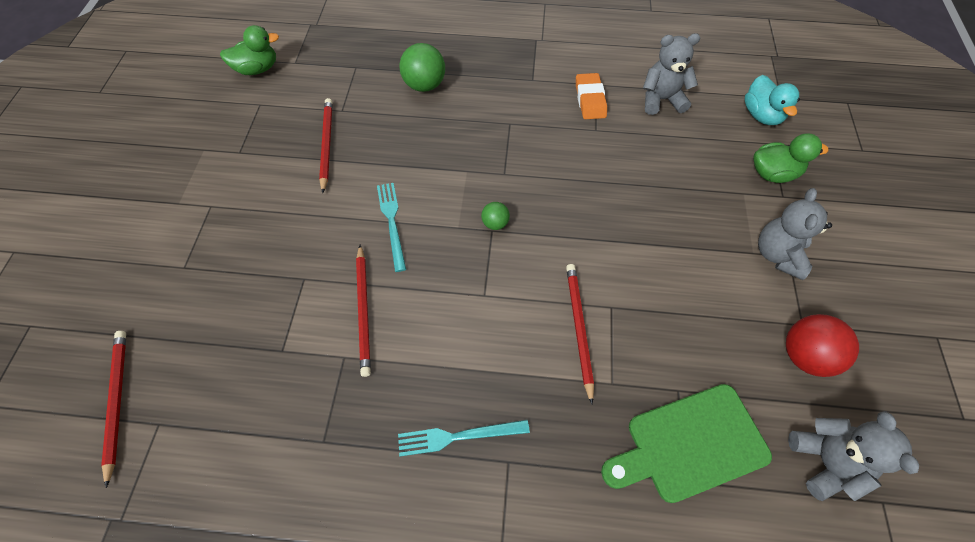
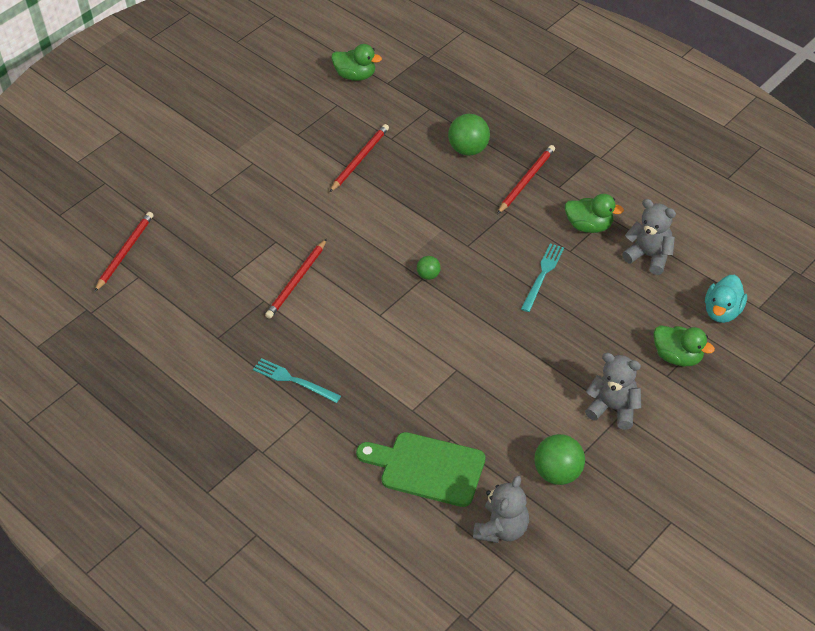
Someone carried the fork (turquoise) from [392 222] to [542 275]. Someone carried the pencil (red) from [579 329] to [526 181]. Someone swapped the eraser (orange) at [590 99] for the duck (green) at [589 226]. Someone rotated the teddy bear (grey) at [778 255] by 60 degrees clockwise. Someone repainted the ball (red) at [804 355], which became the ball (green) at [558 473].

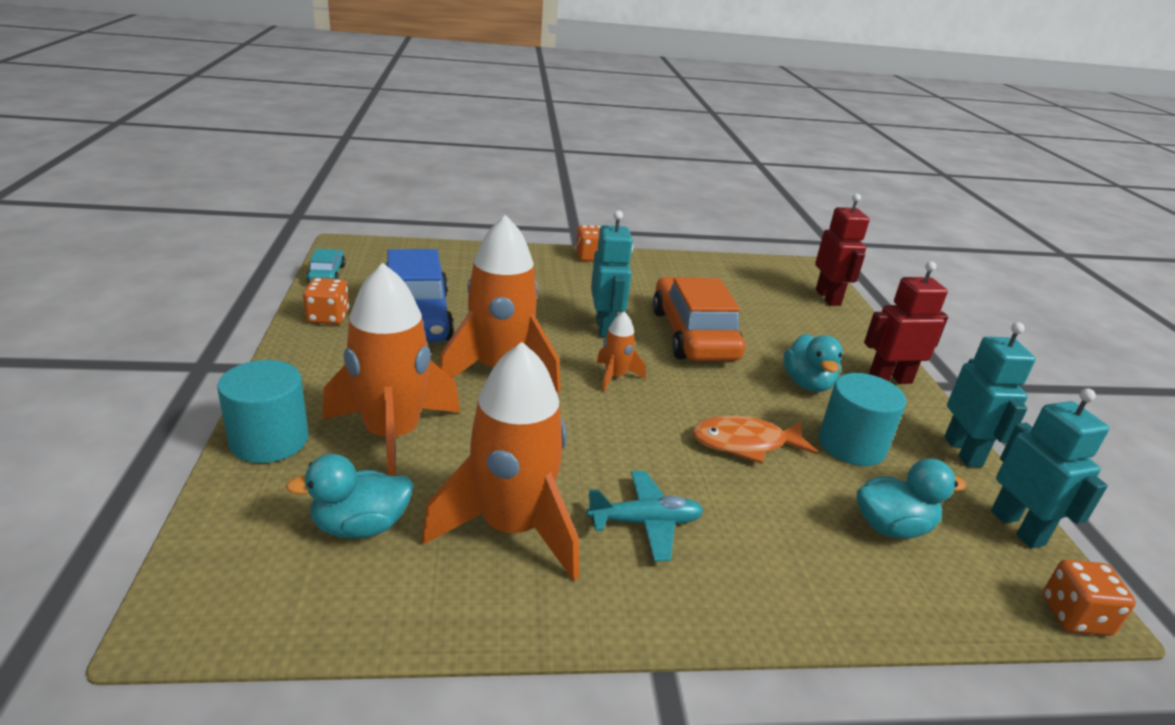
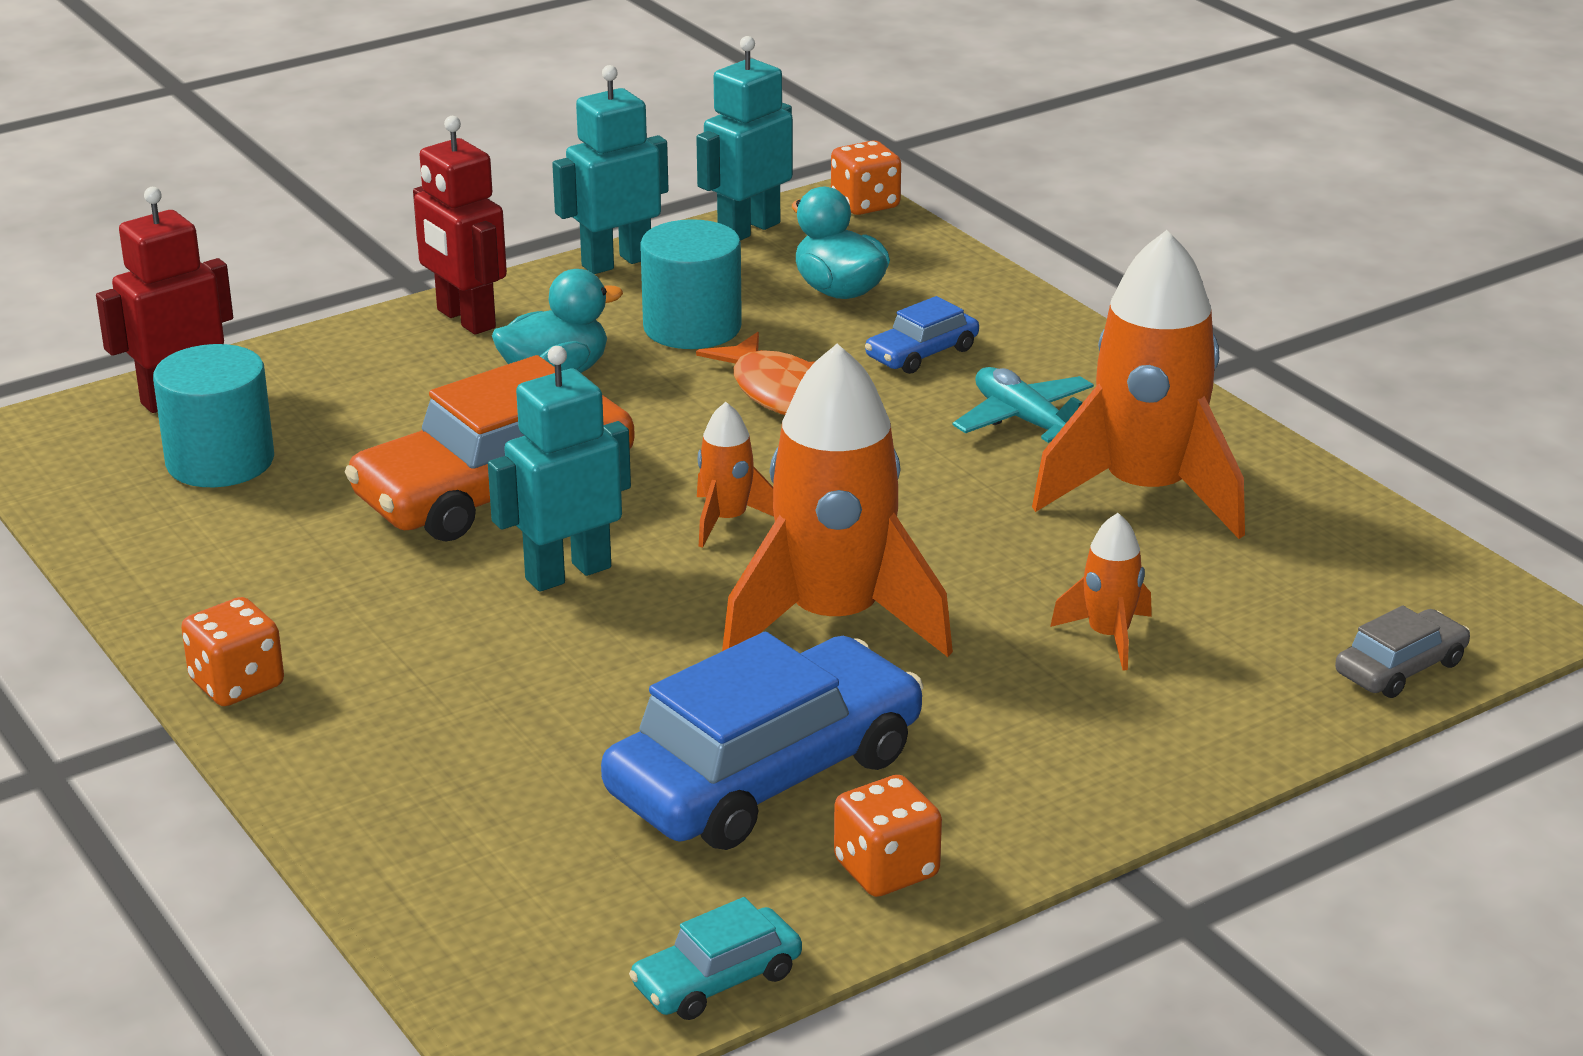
Someone carried the cylinder (turquoise) from [269 440] to [220 461]. Someone took away the duck (turquoise) at [360 526]. Someone scaled the rocket (orange) at [392 437] by 0.46. Someone put down the car (blue) at [921 353]. Someone put down the car (grey) at [1400 668].

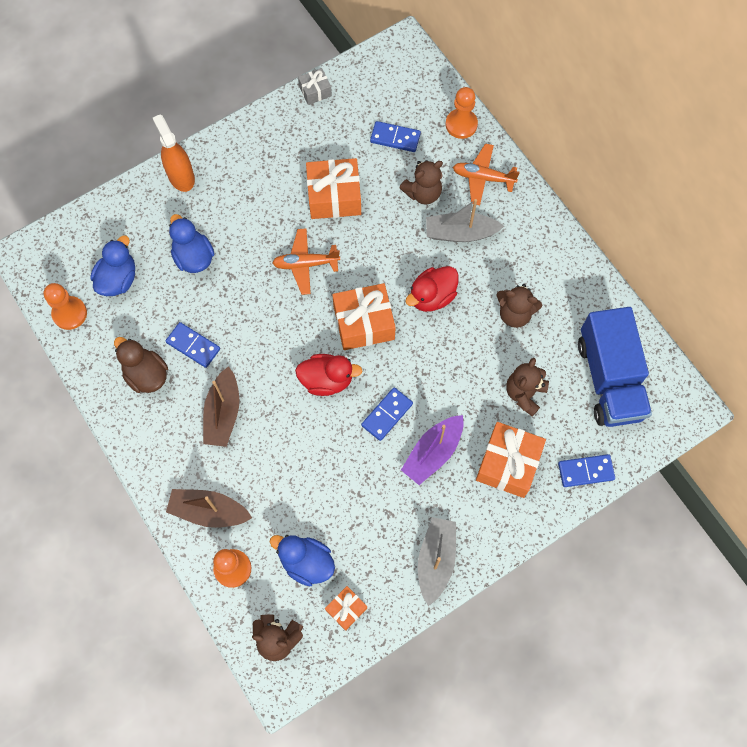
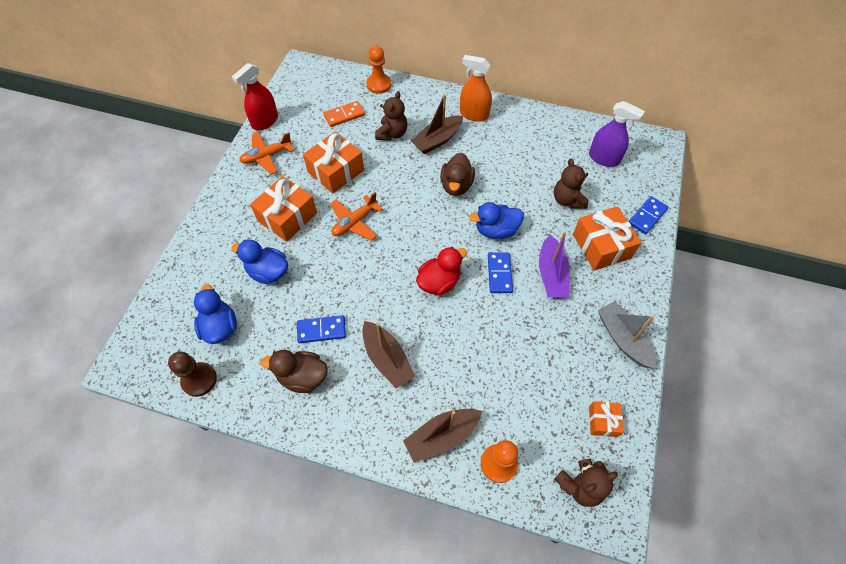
Someone repainted the pawn (orange) at [69 313], which became the pawn (brown) at [199 380]. Someone carried the spray bottle (orange) from [181 176] to [474 114]. Someone carried the duck (blue) from [306 562] to [496 230]. Someone swapped the gift (grey) at [315 91] for the spray bottle (red) at [265 121]. Someone carried the gift (orange) from [364 323] to [287 217]. Someone repainted the domino (blue) at [395 138], which became the domino (orange) at [344 115]. Someone repainted the duck (red) at [432 297], which became the duck (brown) at [456 185]. Someone repainted the boat (grey) at [460 233], which became the boat (brown) at [437 140]. Someone carried the plane (orange) from [483 178] to [267 156]. Someone took away the teddy bear (brown) at [514 314]. Someone swapped the truck (blue) at [609 379] for the spray bottle (purple) at [603 158].

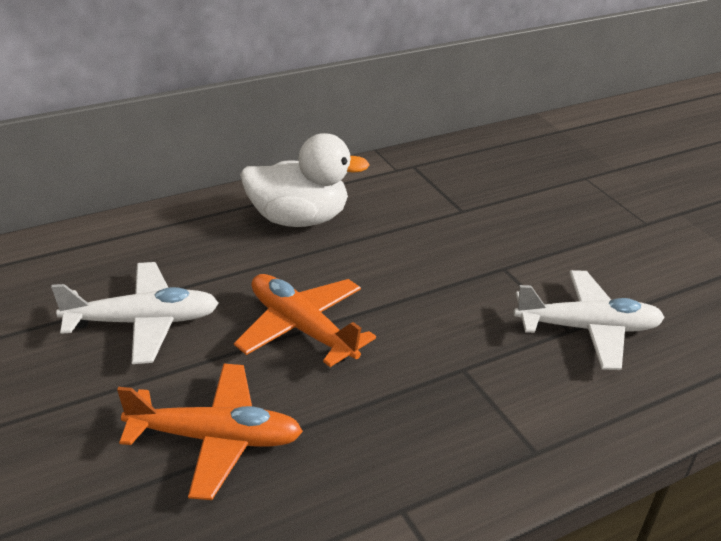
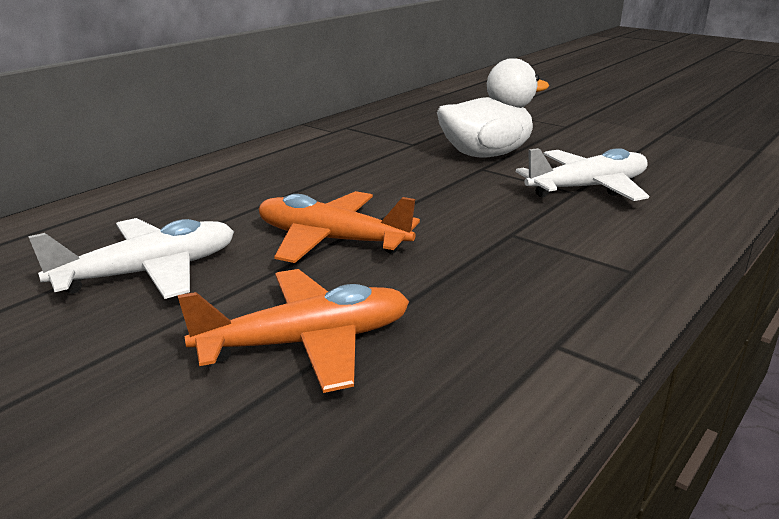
Someone carried the duck (white) from [298 219] to [486 154].

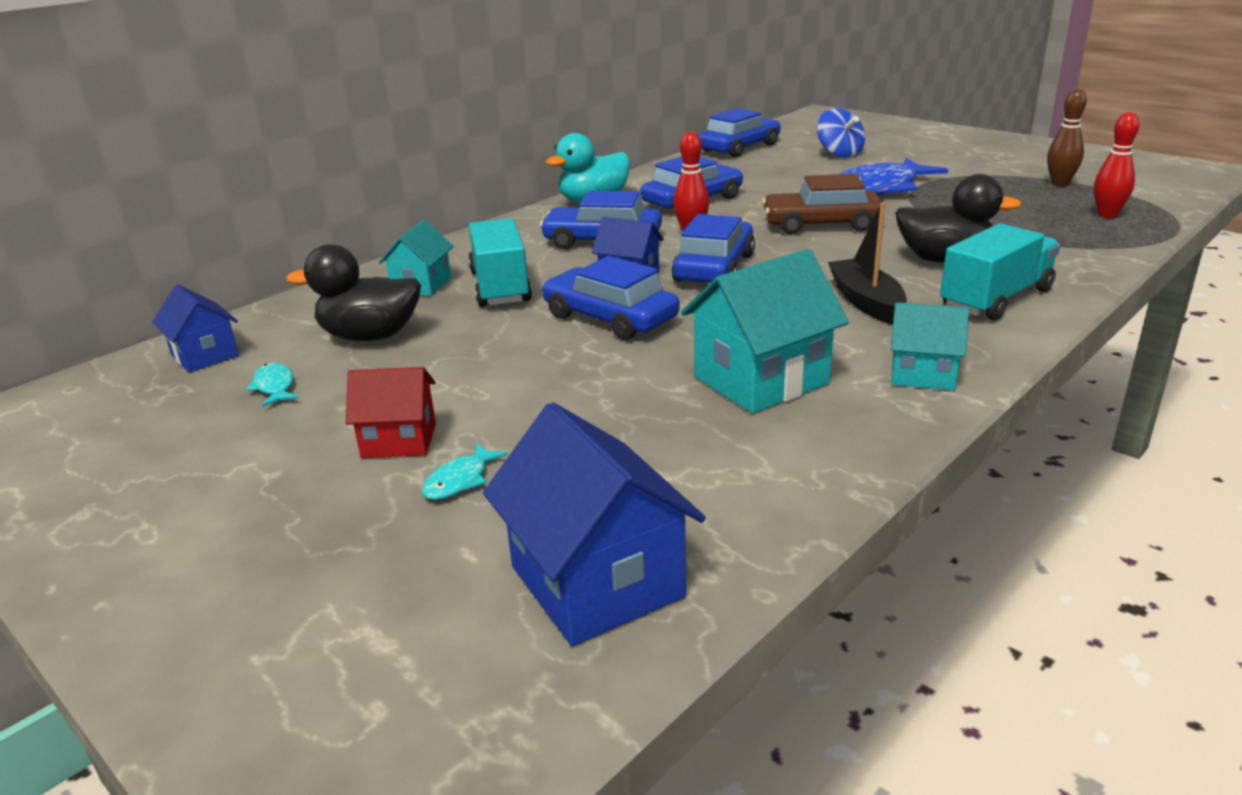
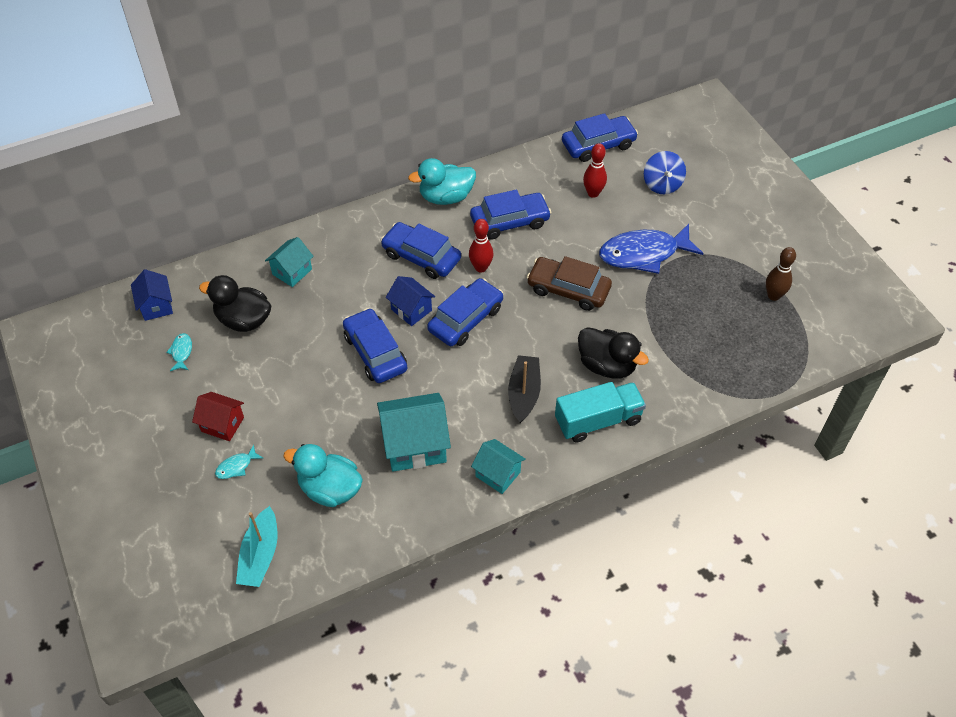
Someone took away the truck (turquoise) at [500 287]. Someone swapped the house (blue) at [596 581] for the boat (turquoise) at [260 555]. Someone carried the bowling pin (red) from [1107 215] to [593 193]. Someone put down the duck (turquoise) at [330 489].

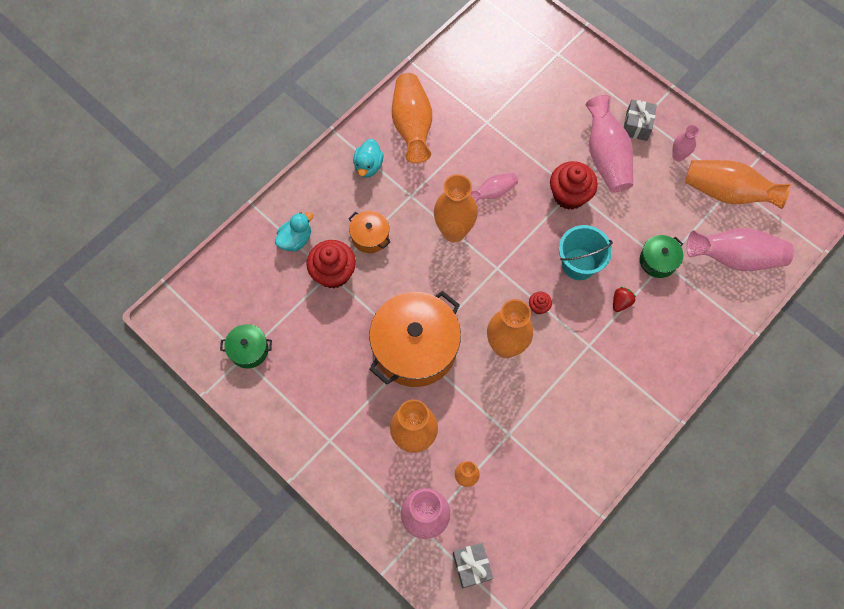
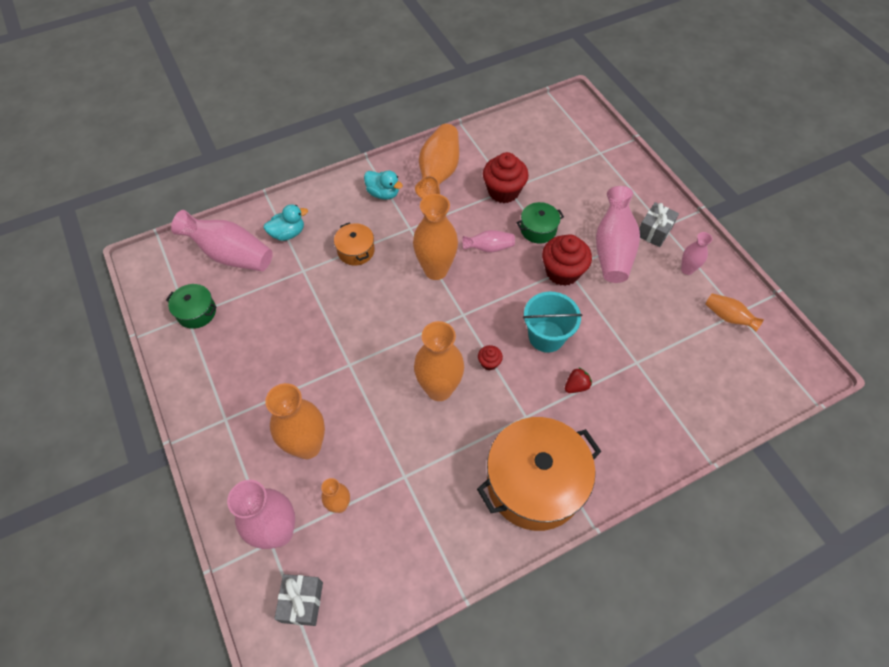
Someone carried the cupcake (red) from [333 273] to [503 191]. Someone rotated the duck (turquoise) at [368 166] by 90 degrees counterclockwise. Someone carried the pot (orange) from [415 347] to [534 483]. Someone carried the pot (green) from [658 261] to [538 229]. Someone scaled the vase (orange) at [727 192] by 0.53. Someone carried the vase (pink) from [735 257] to [230 254].

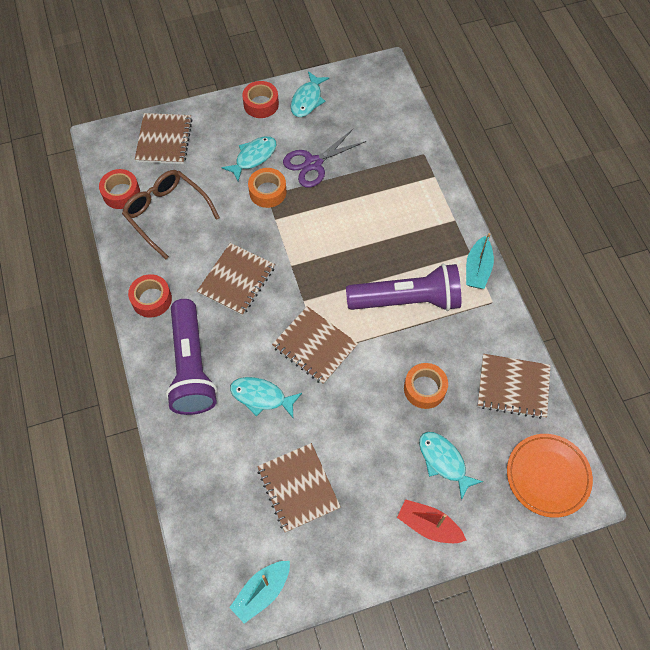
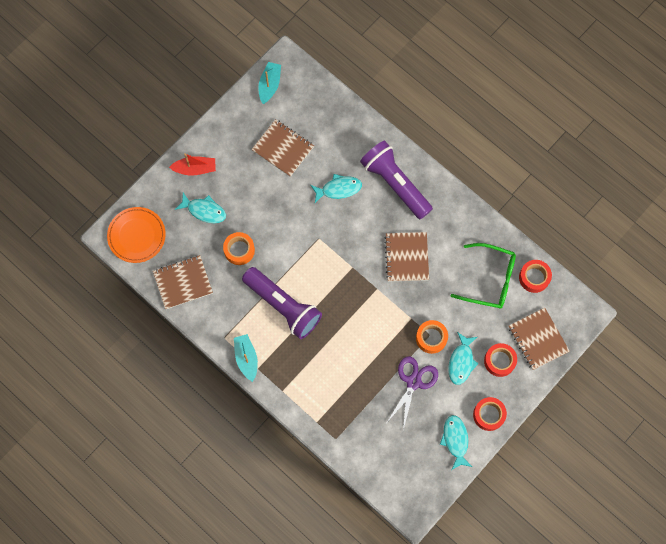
Someone repainted the glasses (brown) at [166 214], which became the glasses (green) at [490 279]. Someone carried the tape (red) from [151 299] to [499 361]. Someone took away the notebook (brown) at [315 346]. Someone rotated the flashlight (purple) at [407 300] by 105 degrees counterclockwise.

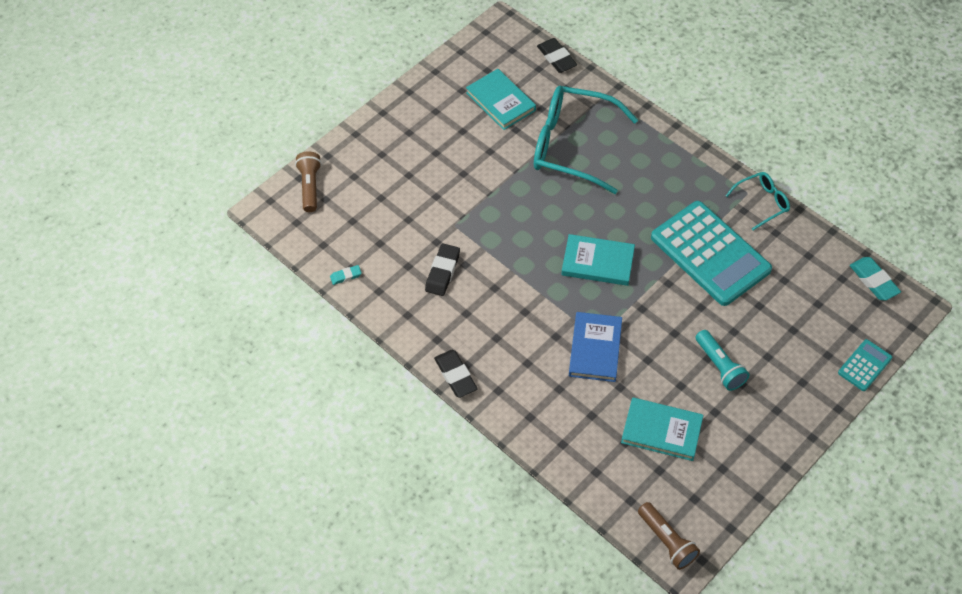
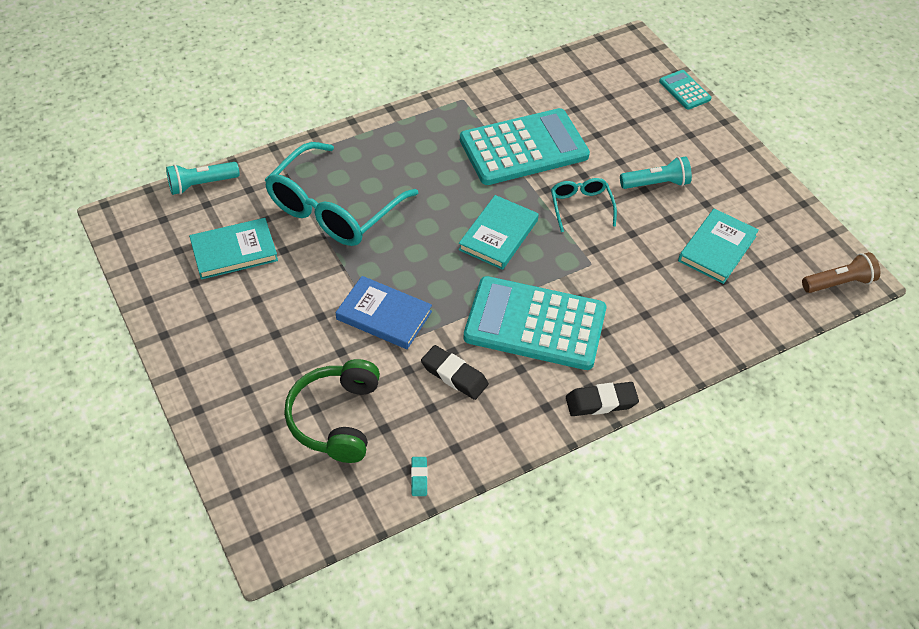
Someone took away the flashlight (brown) at [310 186]. Someone swapped the eraser (black) at [556 58] for the flashlight (turquoise) at [201 184]. Someone carried the book (blue) from [595 349] to [384 315]. Someone carried the glasses (turquoise) from [762 202] to [580 206]. Someone took away the eraser (turquoise) at [873 281]. Someone put down the headphones (green) at [336 418]. Someone put down the calculator (turquoise) at [535 324].

